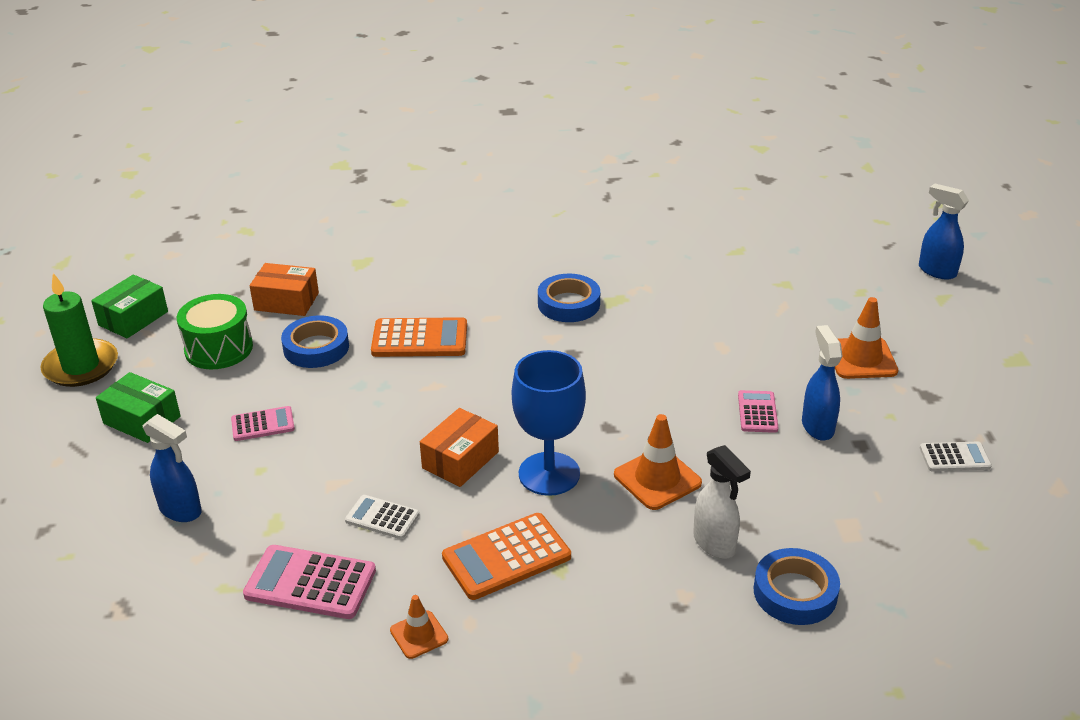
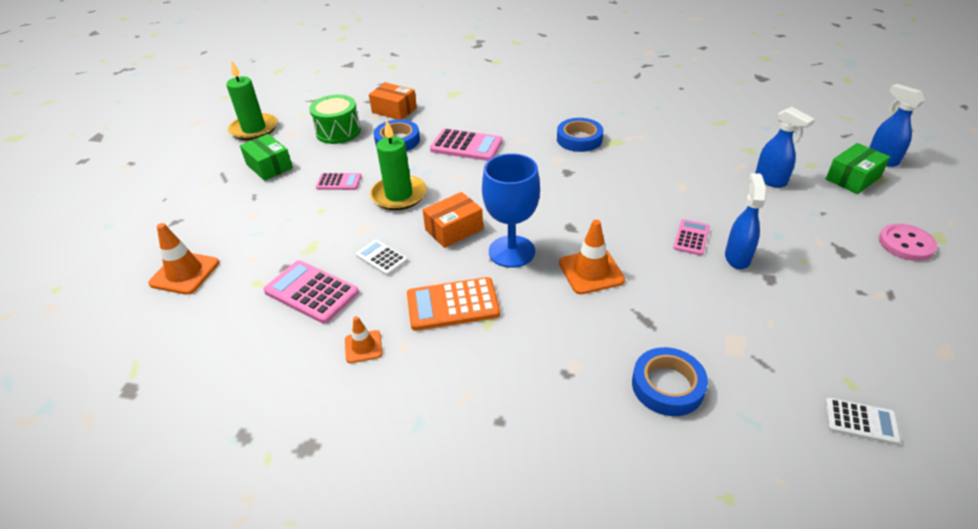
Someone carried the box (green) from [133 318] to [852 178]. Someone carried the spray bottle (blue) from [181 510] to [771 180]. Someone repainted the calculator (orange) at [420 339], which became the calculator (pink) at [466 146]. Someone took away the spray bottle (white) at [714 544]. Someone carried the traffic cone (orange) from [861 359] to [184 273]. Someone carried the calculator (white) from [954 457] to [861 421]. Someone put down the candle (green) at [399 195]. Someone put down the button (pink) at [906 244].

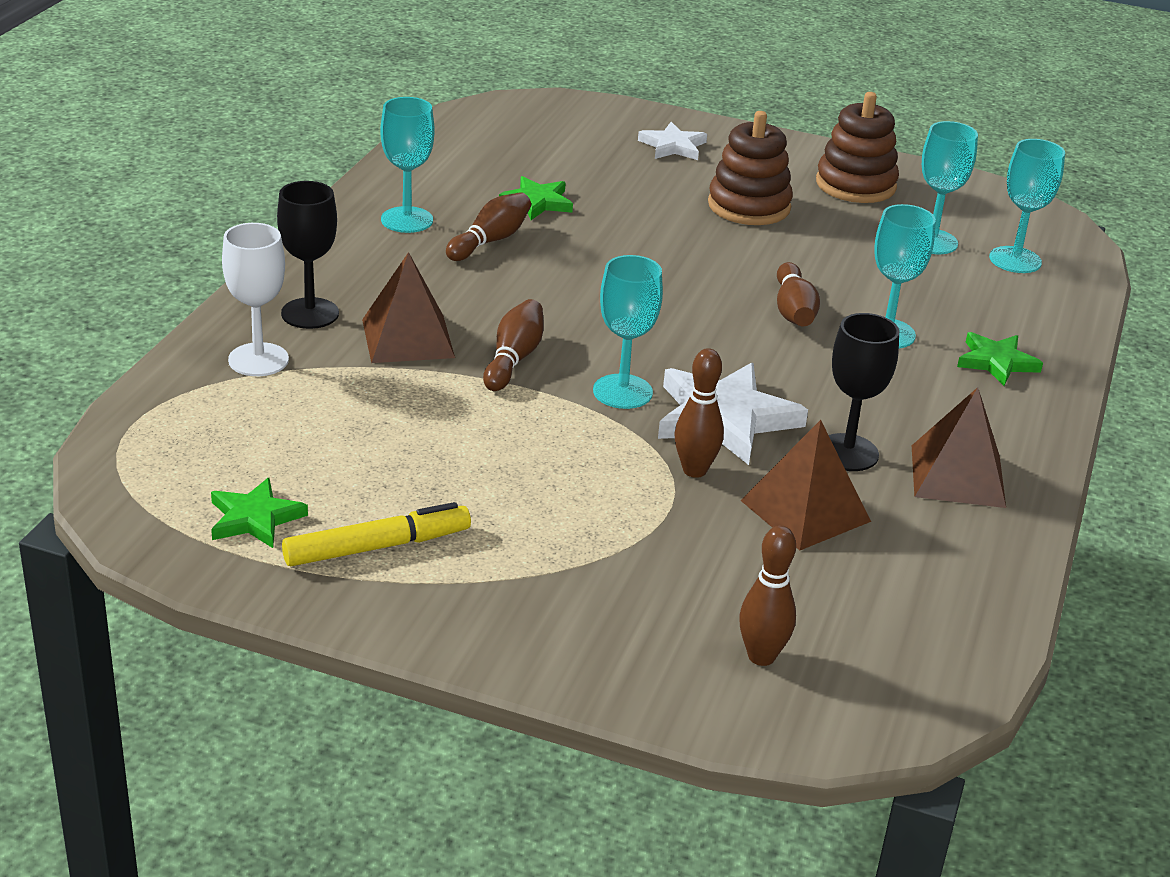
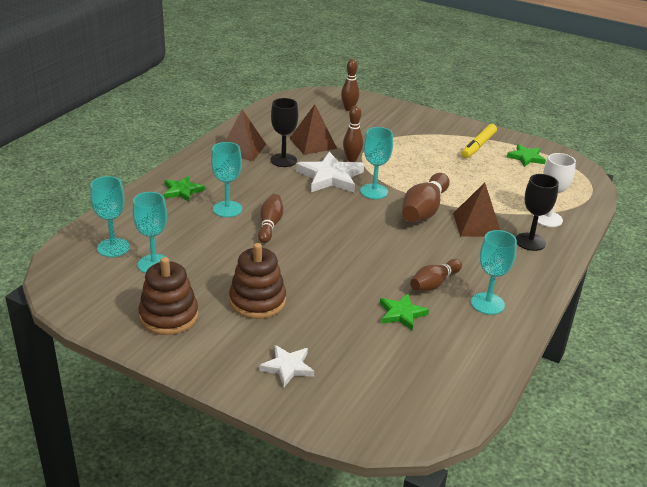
Someone rotated the marker (yellow) at [377 547] by 45 degrees counterclockwise. Someone scaled the bowling pin (brown) at [513 359] by 1.59.

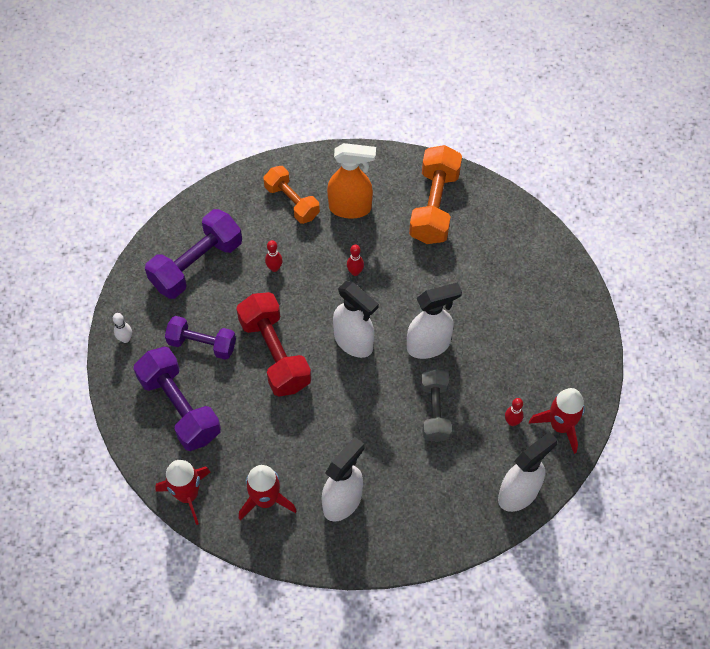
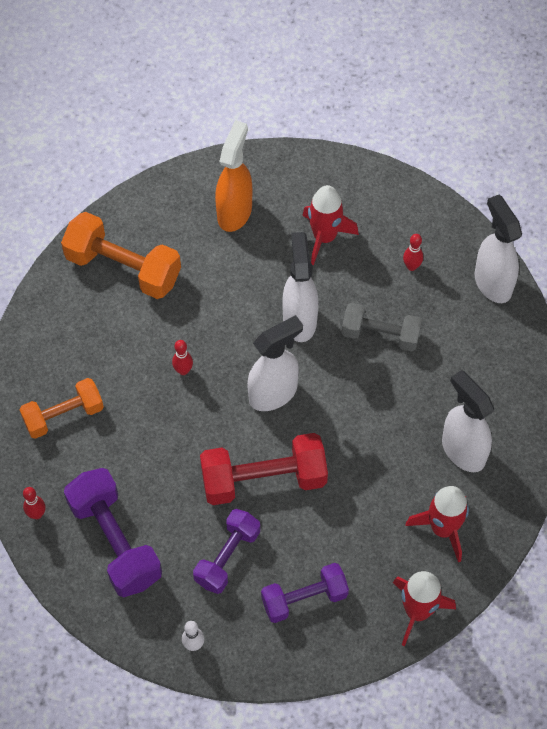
Someone scaled the dumbbell (purple) at [179 407] by 0.66. Someone carried the bowling pin (red) from [274 268] to [37 514]. Someone carried the spray bottle (orange) from [350 208] to [235 212]. Someone carried the rocket (red) from [560 426] to [324 237].

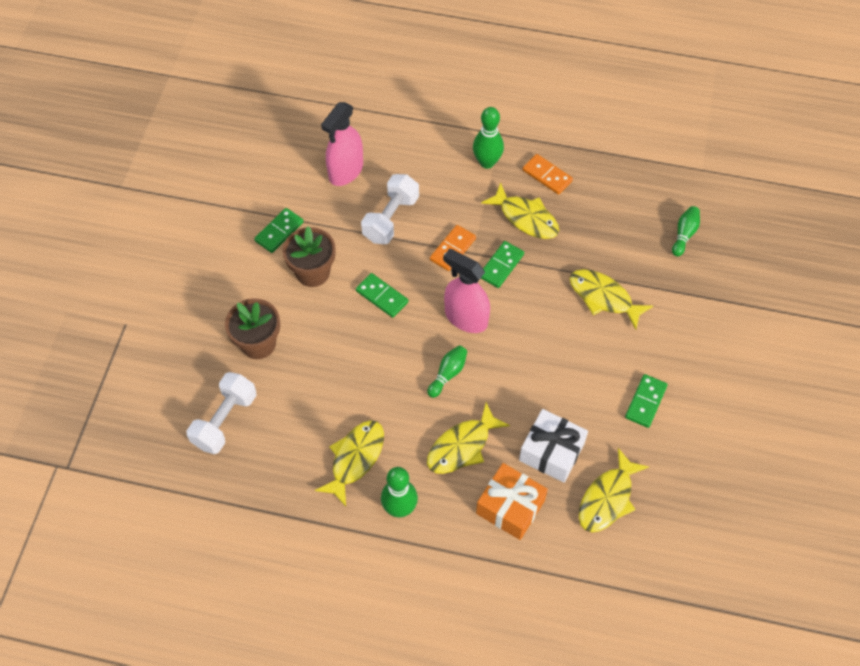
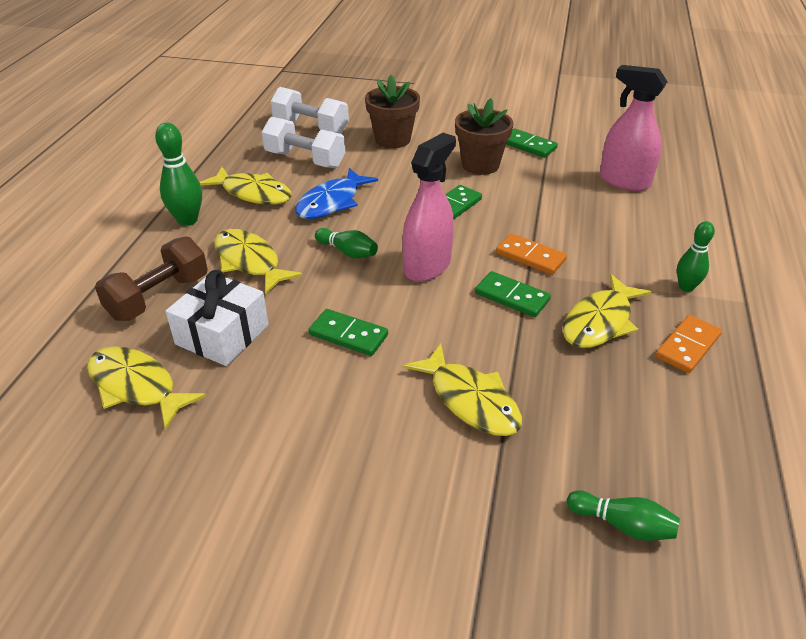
Someone carried the dumbbell (white) from [391 218] to [305 160]. Someone scaled the bowling pin (green) at [487 162] by 0.66. Someone swapped the gift (orange) at [510 507] for the dumbbell (brown) at [159 297]. Someone rotated the fish (yellow) at [603 297] by 105 degrees clockwise. Someone carried the domino (green) from [645 402] to [348 335]. Someone put down the fish (blue) at [331 202].

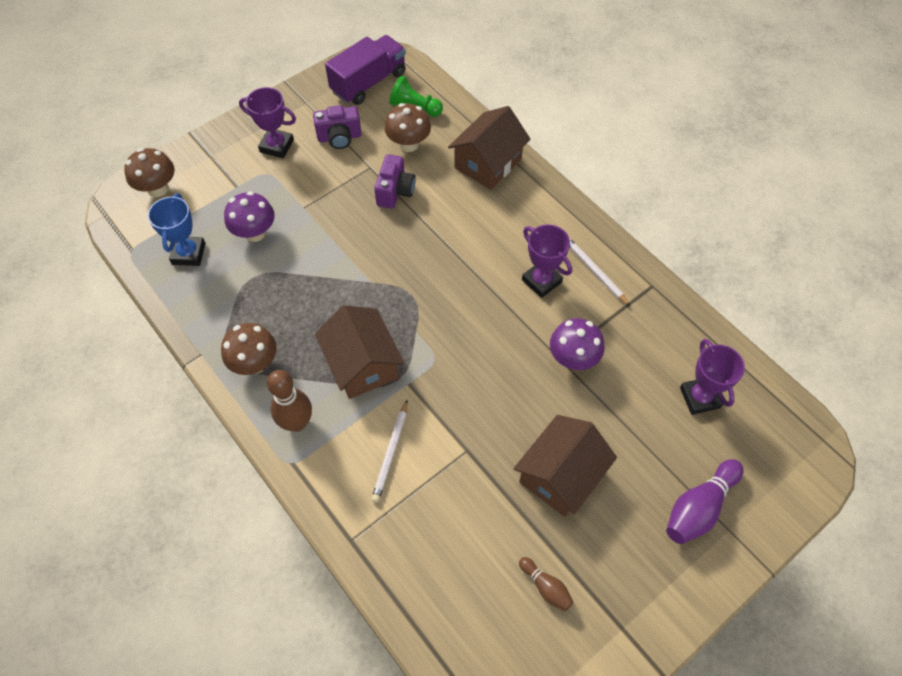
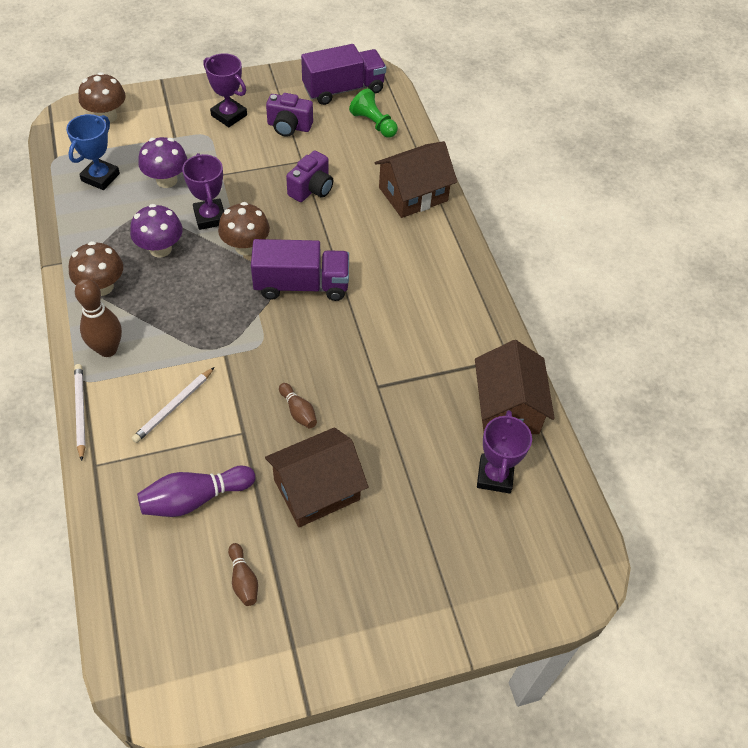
Someone carried the house (brown) from [362 364] to [508 407]. Someone carried the mushroom (brown) from [408 144] to [246 247]. Someone carried the trophy (purple) from [541 281] to [210 217]. Someone carried the mushroom (purple) from [573 358] to [160 249]. Someone carried the pencil (white) from [595 272] to [80 411]. Someone carried the bowling pin (purple) from [699 508] to [195 499]. Someone put down the truck (purple) at [301 285]. Someone put down the bowling pin (brown) at [298 411].

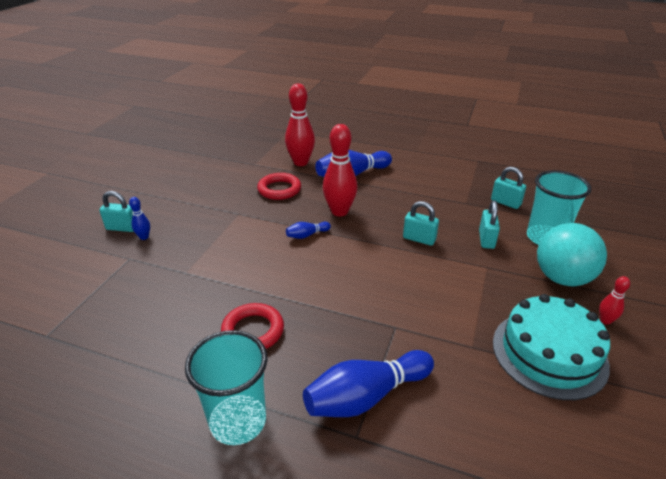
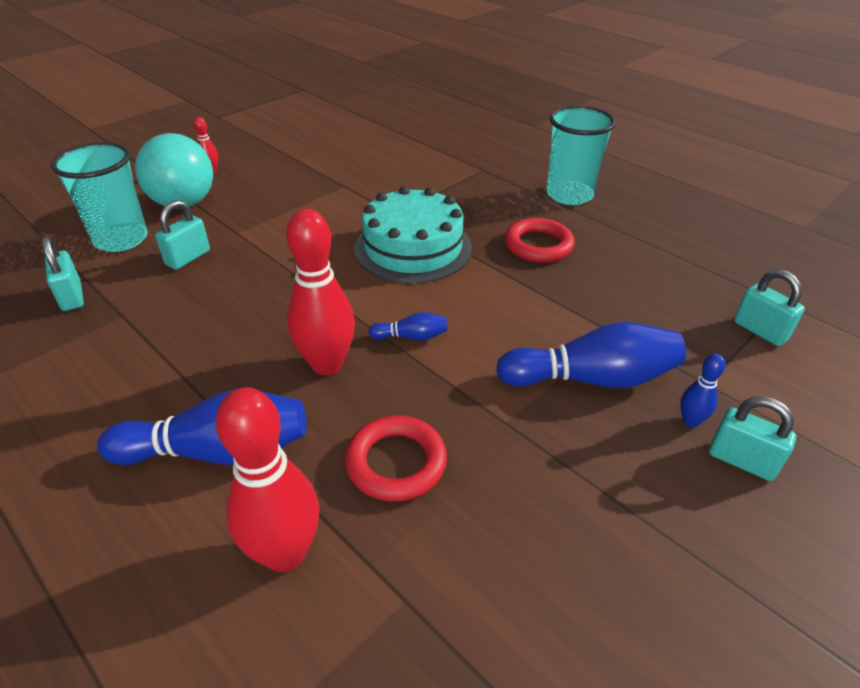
Someone carried the bowling pin (blue) from [366 396] to [592 379]. Someone carried the padlock (turquoise) from [419 239] to [760 331]. Someone carried the cake (turquoise) from [549 353] to [413 248].

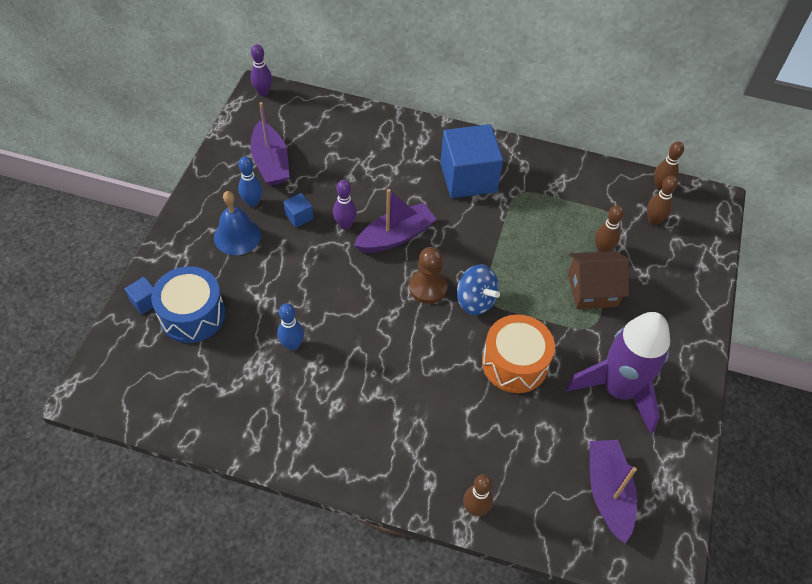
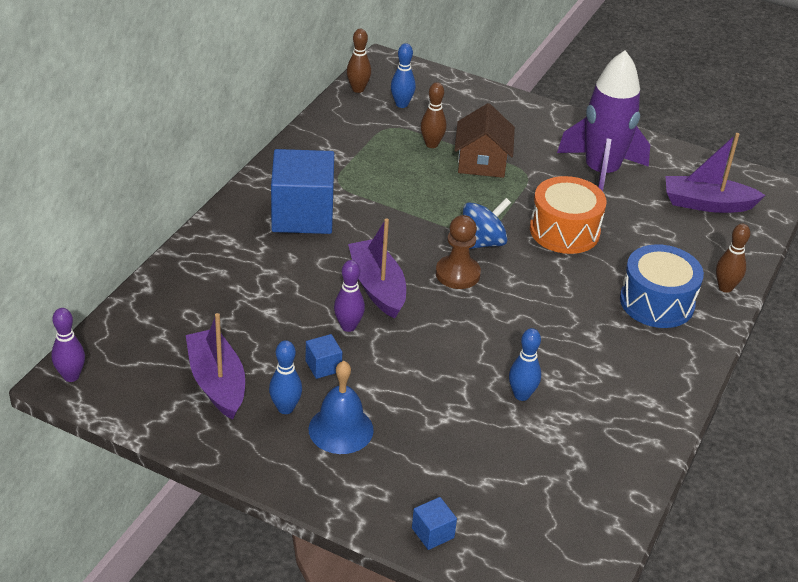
Someone carried the drum (blue) from [192 315] to [657 302]. Someone rotated the boat (purple) at [270 162] by 105 degrees counterclockwise. Someone repainted the bowling pin (brown) at [653 220], which became the bowling pin (blue) at [401 104].

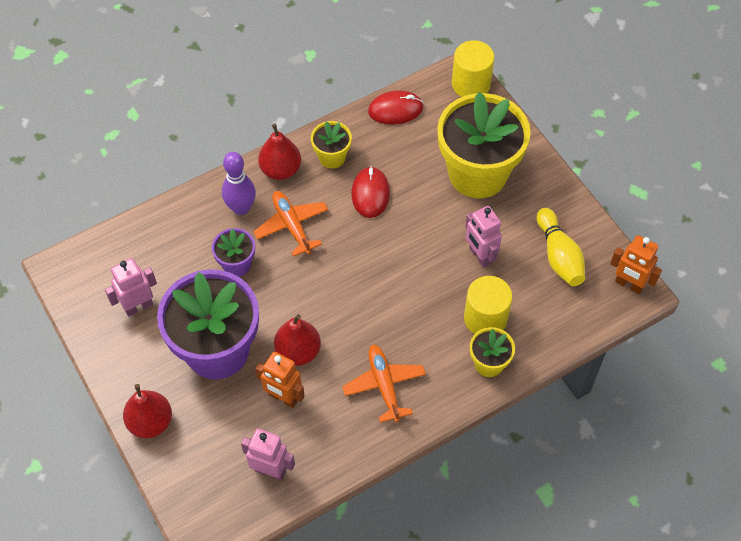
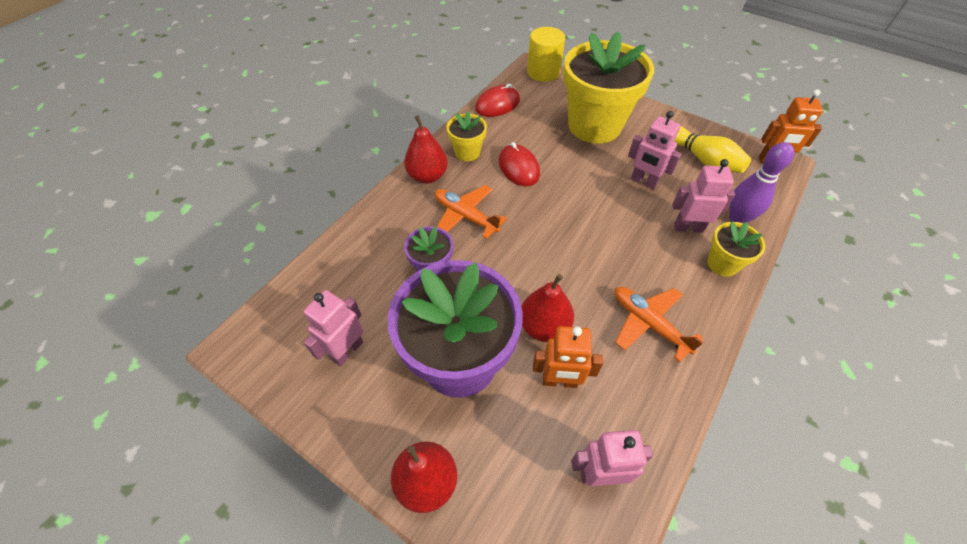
Someone carried the bowling pin (purple) from [241 208] to [737 219]. Someone swapped the cylinder (yellow) at [485 318] for the robot (pink) at [688 227].

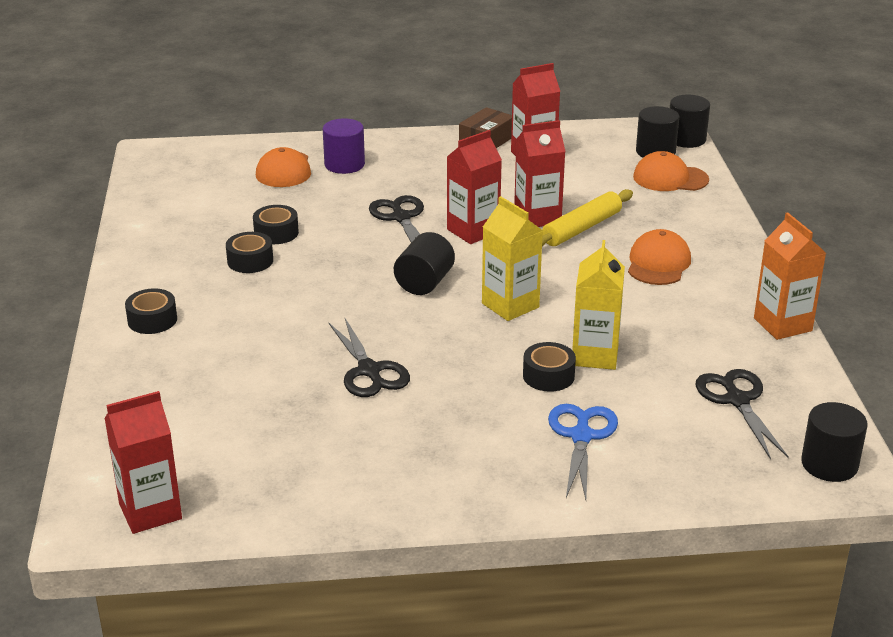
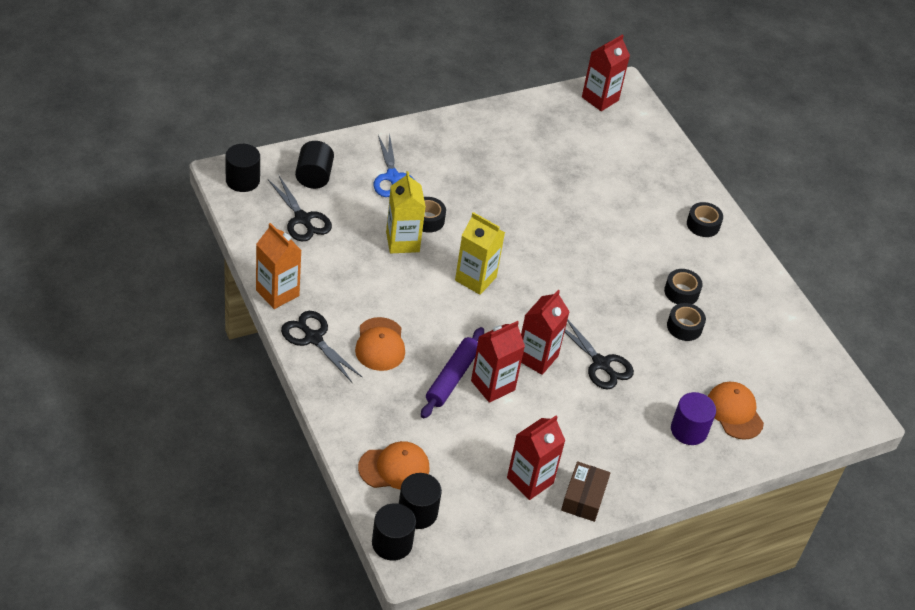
Someone carried the scissors (black) from [369 371] to [313 338]. Someone carried the cylinder (black) from [424 283] to [314 176]. Someone repainted the rolling pin (yellow) at [582 228], which became the rolling pin (purple) at [452 377].

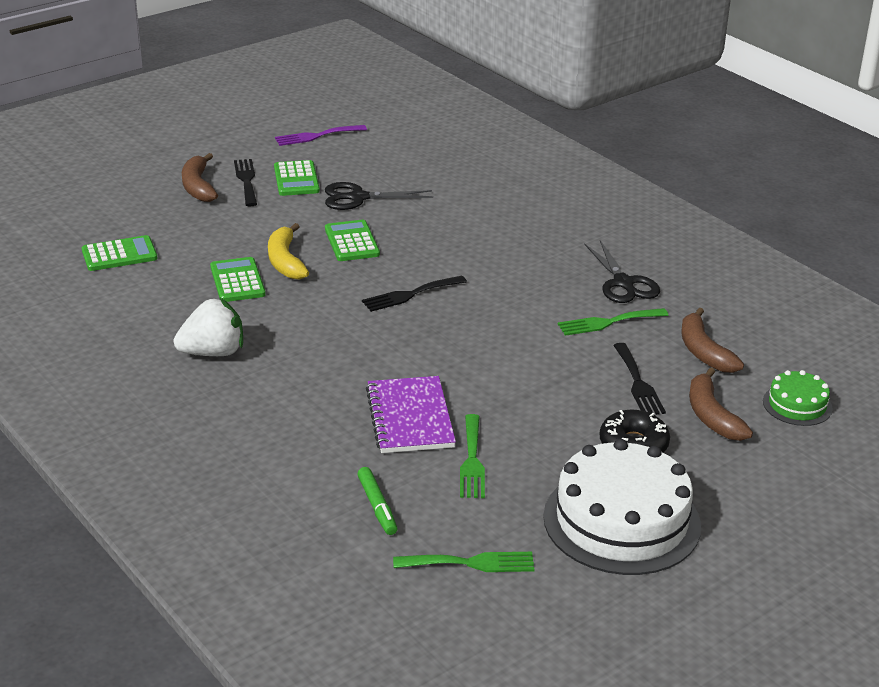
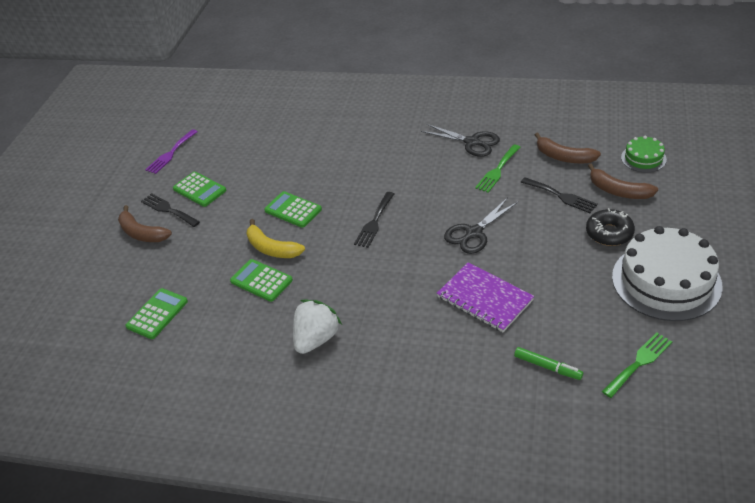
Someone carried the scissors (black) from [358 198] to [474 233]. Someone took away the fork (green) at [472 461].

